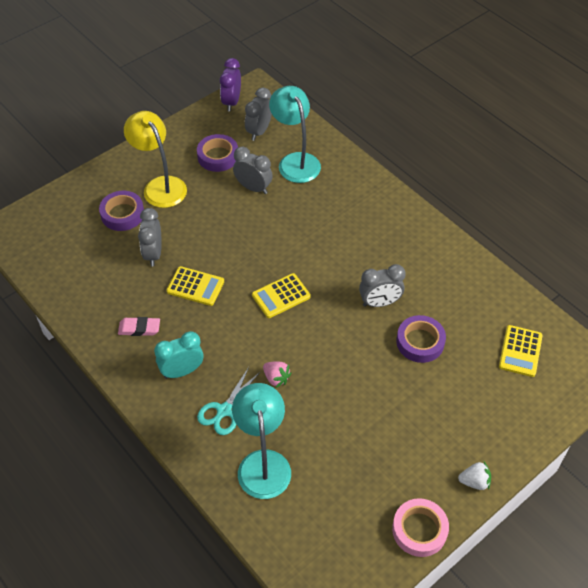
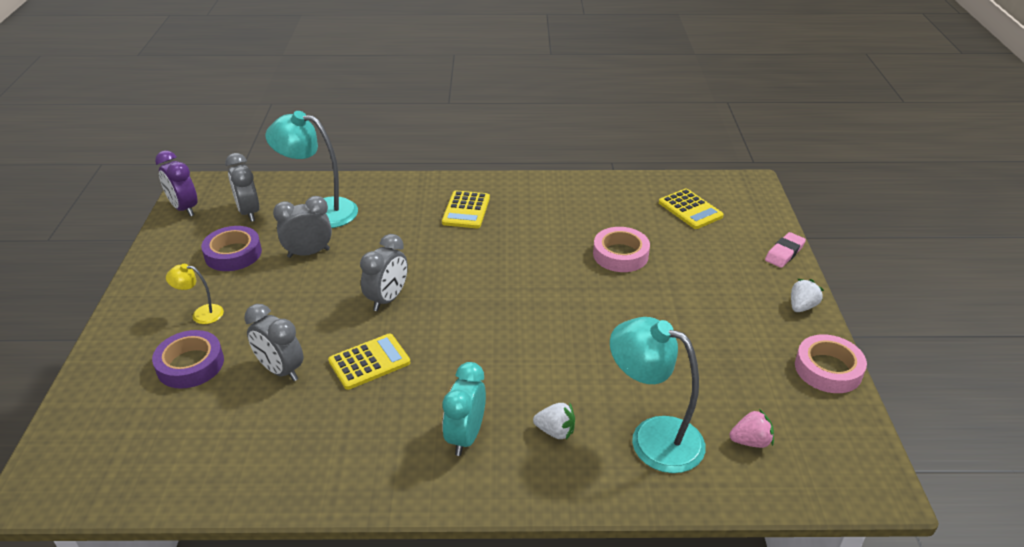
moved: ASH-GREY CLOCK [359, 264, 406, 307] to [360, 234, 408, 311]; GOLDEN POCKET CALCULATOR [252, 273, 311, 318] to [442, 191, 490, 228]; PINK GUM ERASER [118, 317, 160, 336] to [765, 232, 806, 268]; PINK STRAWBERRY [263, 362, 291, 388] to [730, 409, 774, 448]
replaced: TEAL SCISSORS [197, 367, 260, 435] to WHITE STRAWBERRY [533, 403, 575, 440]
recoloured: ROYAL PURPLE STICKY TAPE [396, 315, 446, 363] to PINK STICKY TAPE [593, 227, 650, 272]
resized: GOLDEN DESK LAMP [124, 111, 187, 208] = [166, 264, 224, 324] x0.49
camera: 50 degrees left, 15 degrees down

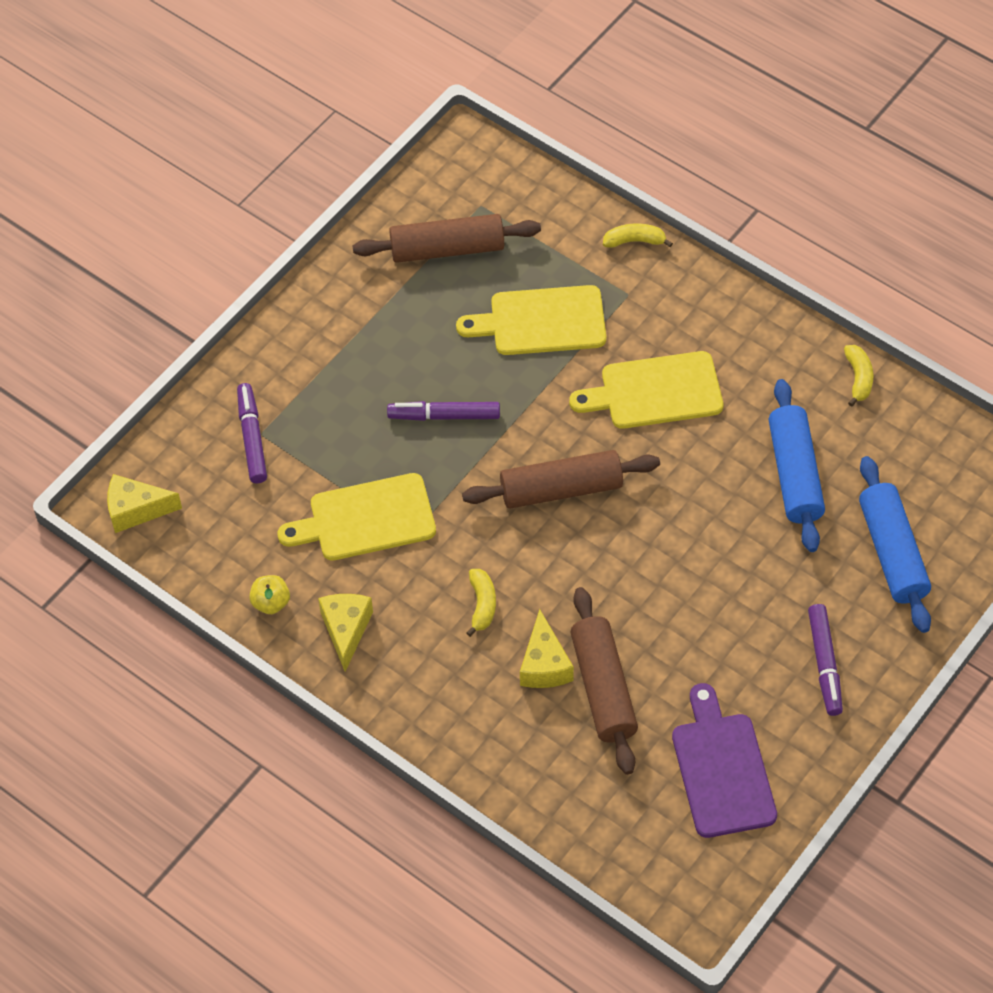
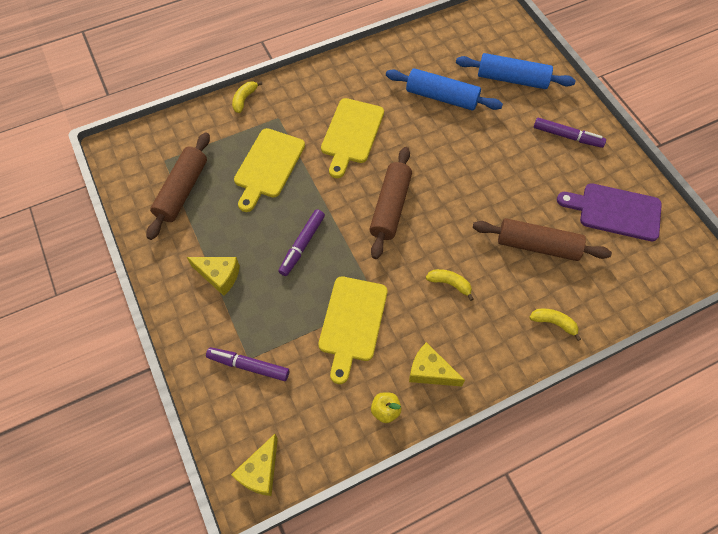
moved: GOLDEN BANANA FRUIT [844, 345, 874, 407] to [529, 308, 581, 341]; GOLDEN CHEESE WEDGE [520, 609, 574, 688] to [187, 257, 240, 296]
camera: 65 degrees left, 5 degrees up

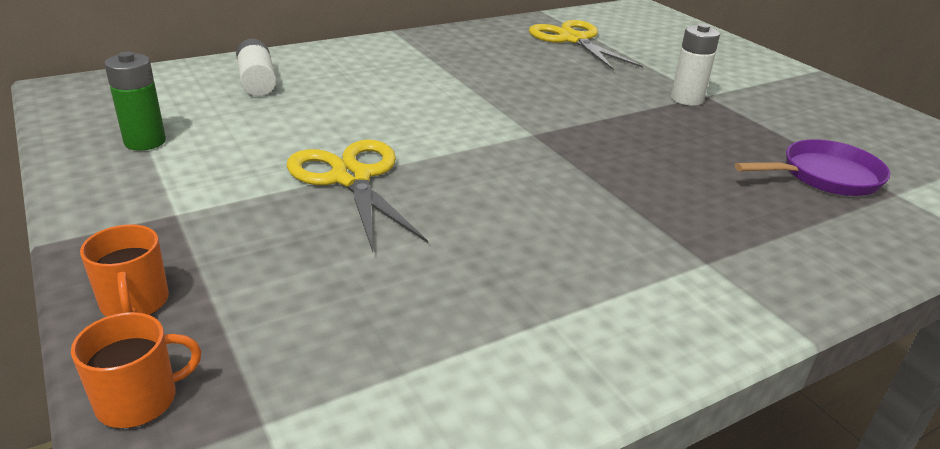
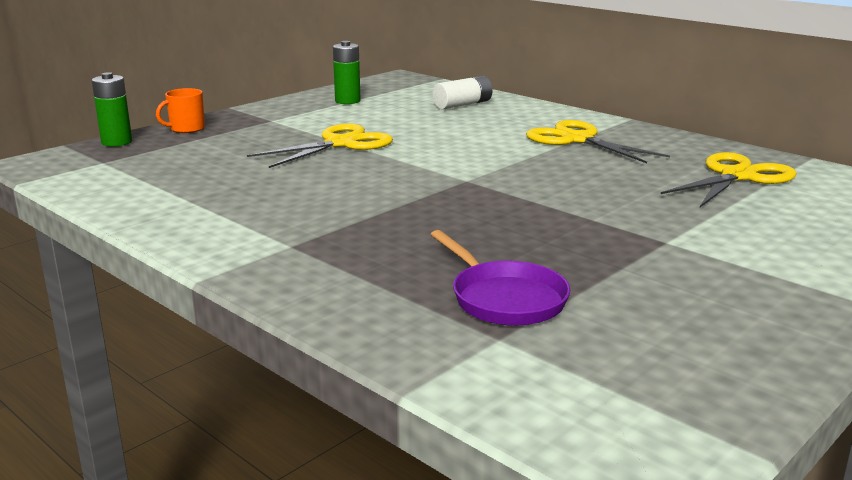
removed: WHITE AA BATTERY [671, 24, 720, 106]
added: GOLDEN SCISSORS [526, 120, 670, 163]
replaced: BRIGHT ORANGE MUG [71, 312, 201, 428] to LEAF-GREEN AA BATTERY [92, 72, 132, 147]
camera: 75 degrees right, 10 degrees down

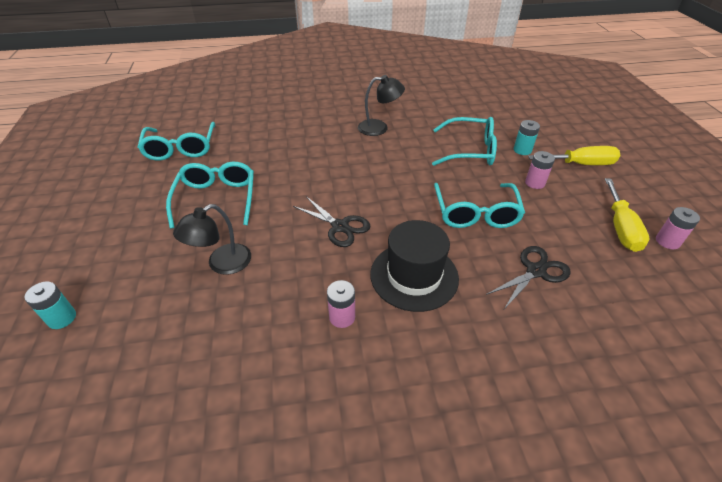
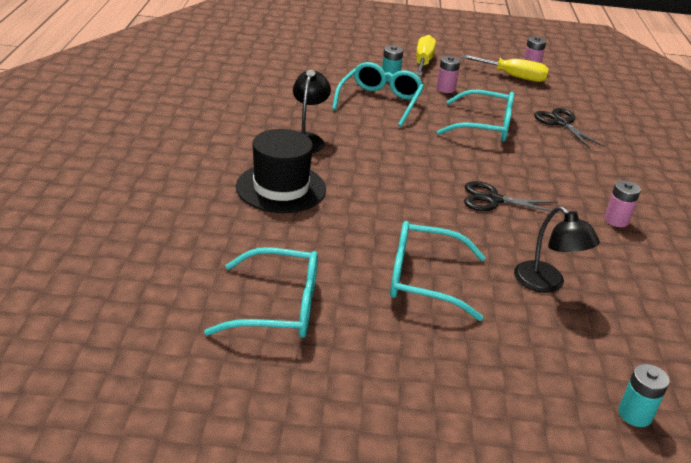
moved: JET-BLACK HAT [370, 220, 459, 312] to [236, 129, 326, 213]
turned: JET-BLACK SCISSORS [293, 196, 371, 247] = [464, 181, 560, 213] 135 degrees counterclockwise
camera: 80 degrees left, 10 degrees down

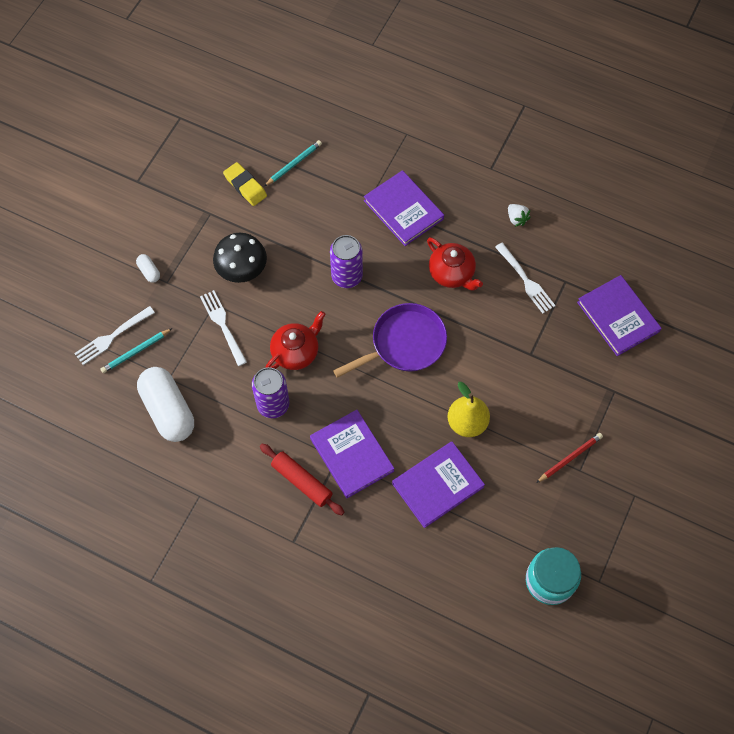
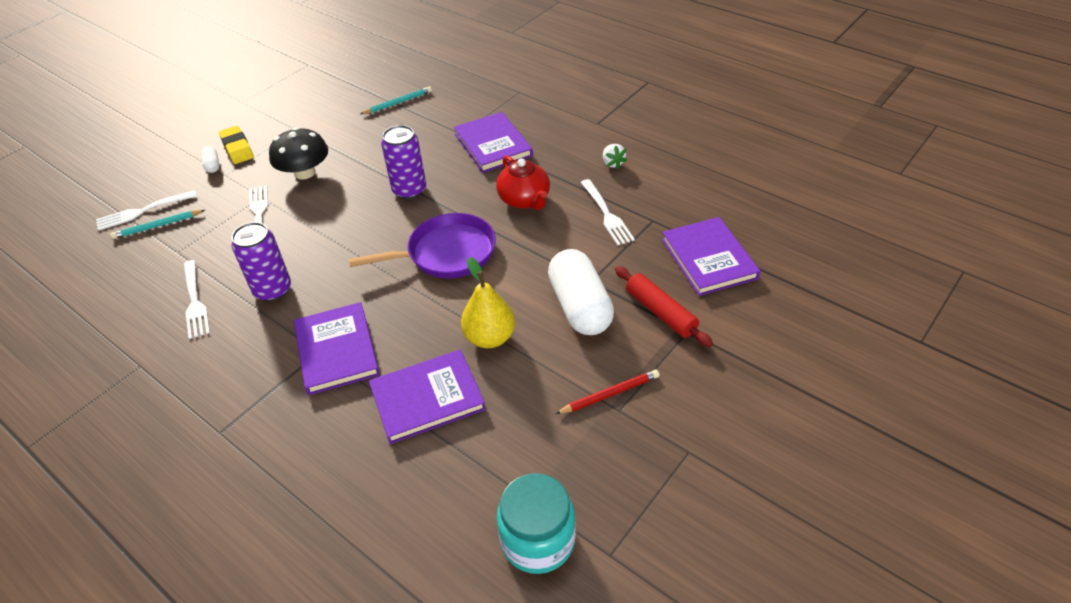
removed: RED CHINA TEAPOT [265, 311, 325, 370]
added: WHITE DINNER FORK [184, 260, 210, 339]
moved: GOLDEN GUM ERASER [223, 162, 267, 206] to [219, 126, 254, 164]; WHITE PILL [137, 367, 194, 442] to [548, 249, 614, 335]; RED DOUGH ROLLER [260, 443, 344, 515] to [615, 266, 713, 347]
camera: 15 degrees right, 20 degrees down

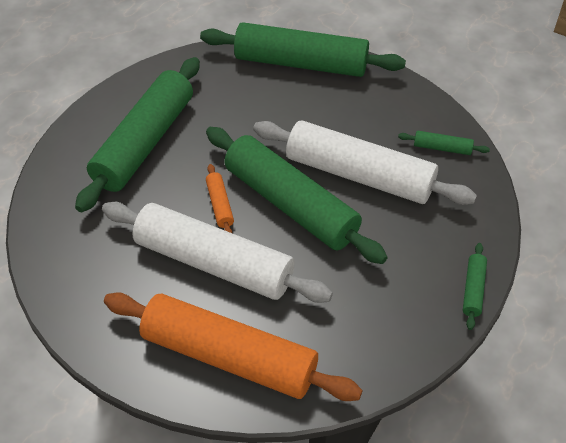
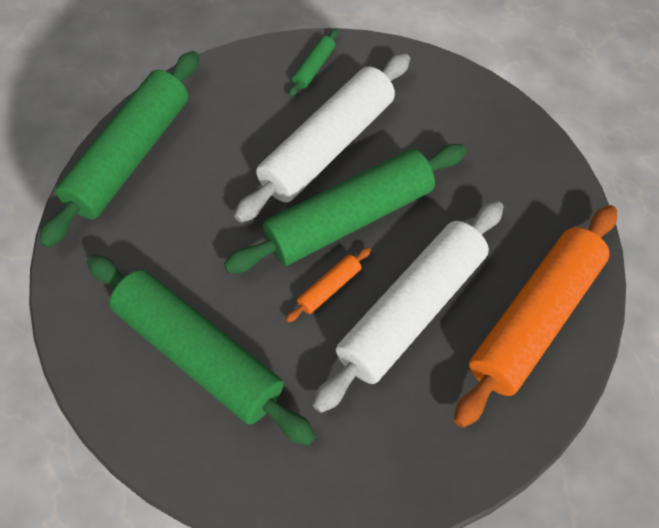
removed: LEAF-GREEN DOUGH ROLLER [463, 243, 487, 330]
turned: BRIGHT ORANGE DOUGH ROLLER [206, 164, 234, 233] = [286, 247, 371, 323] 45 degrees counterclockwise
camera: 75 degrees left, 10 degrees up

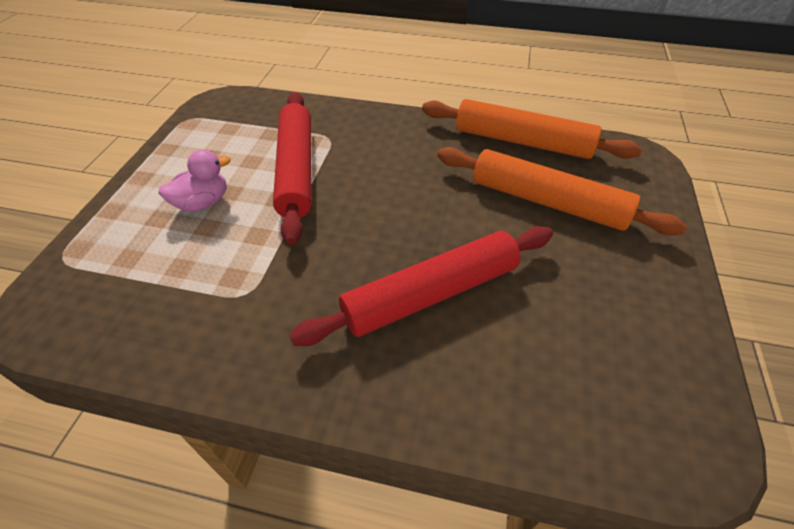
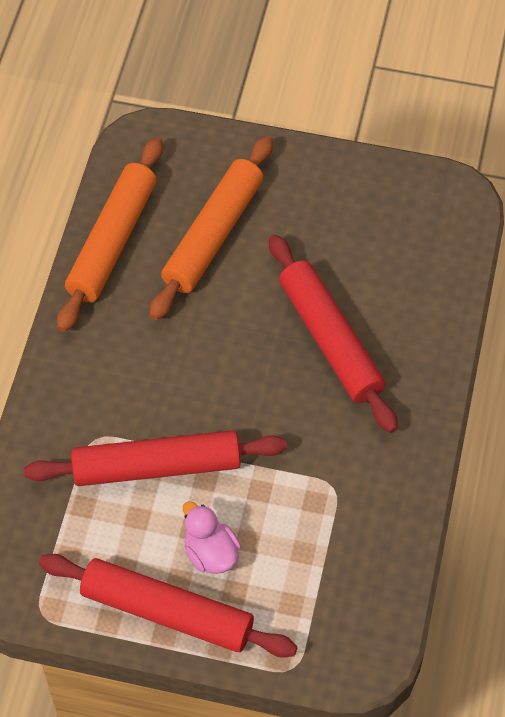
added: RED DOUGH ROLLER [39, 554, 298, 658]
camera: 90 degrees left, 10 degrees up

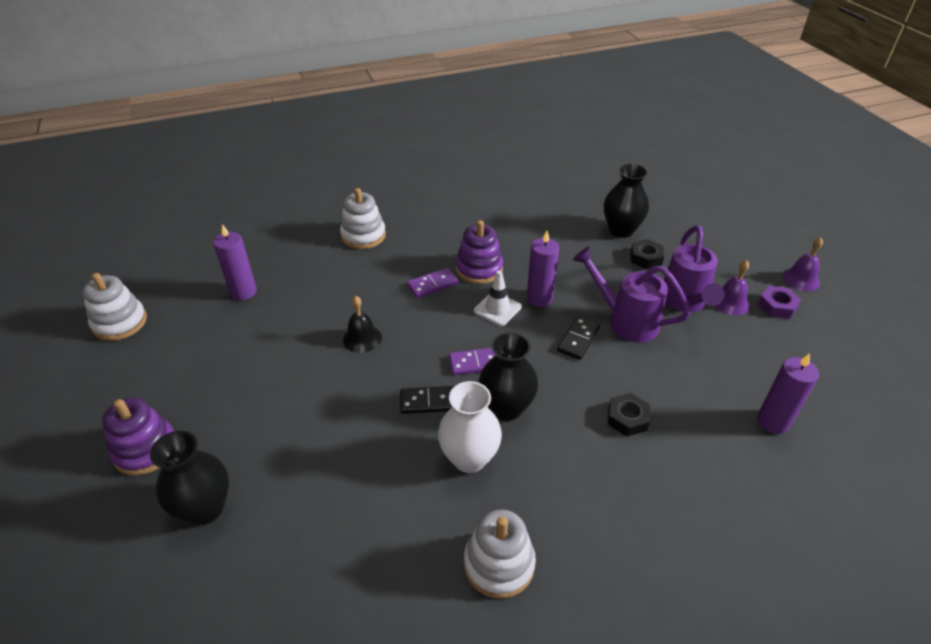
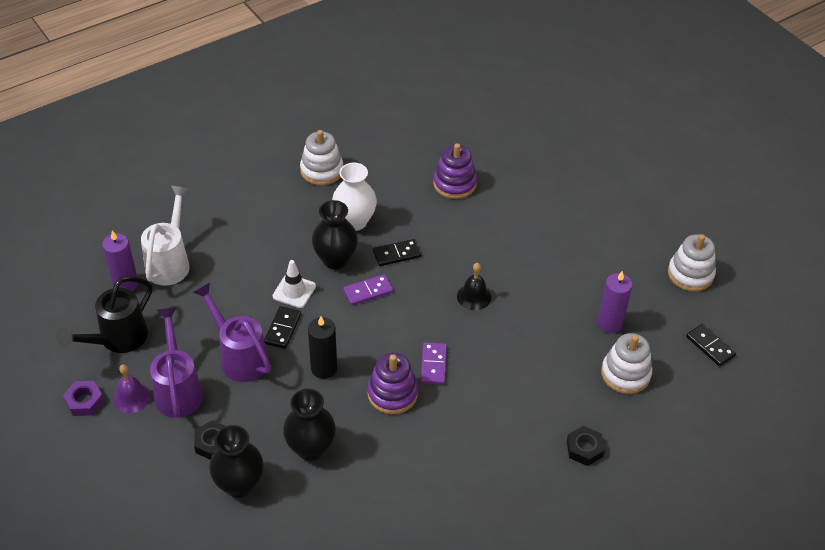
removed: ROYAL PURPLE BELL [783, 237, 823, 291]
added: WHITE WATERING CAN [141, 185, 190, 286]; JET-BLACK WATERING CAN [57, 276, 152, 353]; JET-BLACK DOMINO PIECE [686, 324, 736, 366]
moved: WHITE STACKING RINGS [340, 188, 386, 249] to [601, 333, 652, 394]; WHITE ROAD CONE [474, 270, 521, 326] to [273, 260, 316, 308]; JET-BLACK NUT [608, 393, 650, 437] to [567, 426, 605, 466]; ROYAL PURPLE STACKING RINGS [102, 398, 174, 476] to [433, 143, 477, 199]; JET-BLACK VASE [150, 431, 229, 525] to [283, 389, 336, 461]
recoloured: ROYAL PURPLE PILLAR CANDLE [527, 231, 559, 307] to JET-BLACK PILLAR CANDLE [308, 316, 337, 379]
turned: ROYAL PURPLE WATERING CAN [573, 247, 690, 342] = [193, 282, 271, 382] 150 degrees counterclockwise; ROYAL PURPLE DOMINO PIECE [407, 268, 459, 298] = [421, 342, 447, 385] 45 degrees counterclockwise
camera: 165 degrees right, 5 degrees up

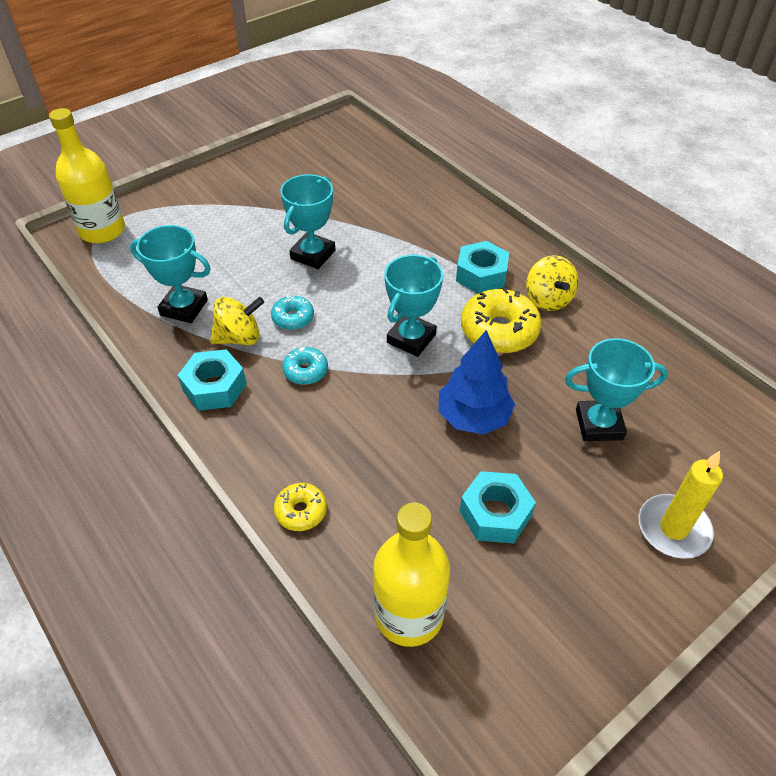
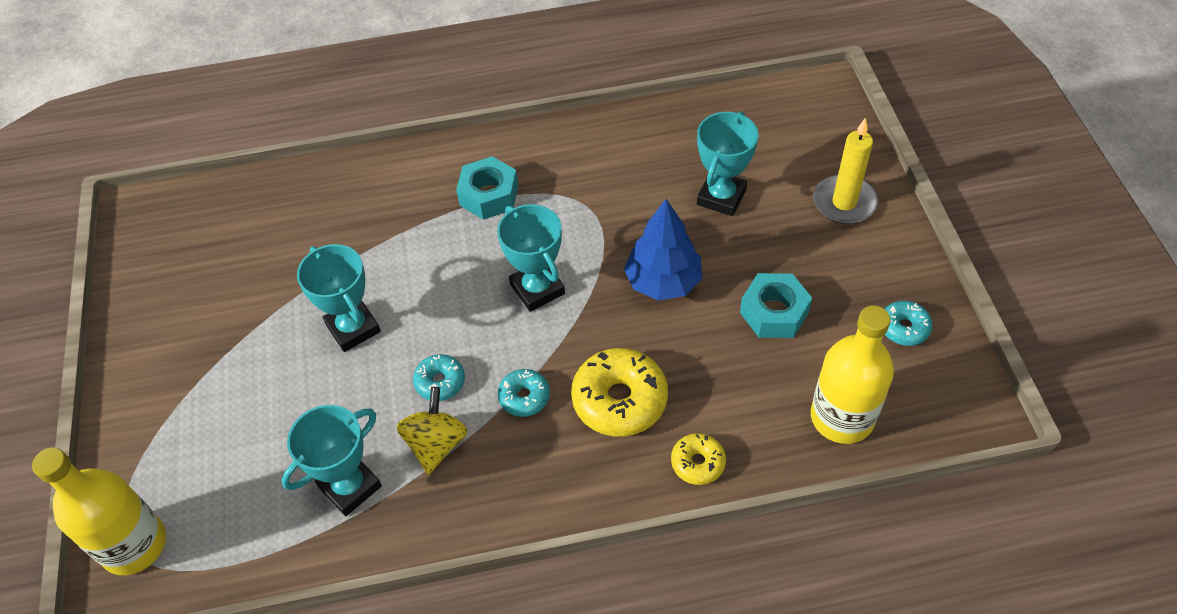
removed: GOLDEN TOY TOP [526, 255, 578, 311]; TEAL NUT [178, 349, 247, 411]
added: TEAL DOUGHNUT [885, 301, 933, 346]
moved: GOLDEN DOUGHNUT [461, 288, 542, 353] to [571, 348, 668, 437]
camera: 60 degrees left, 5 degrees up

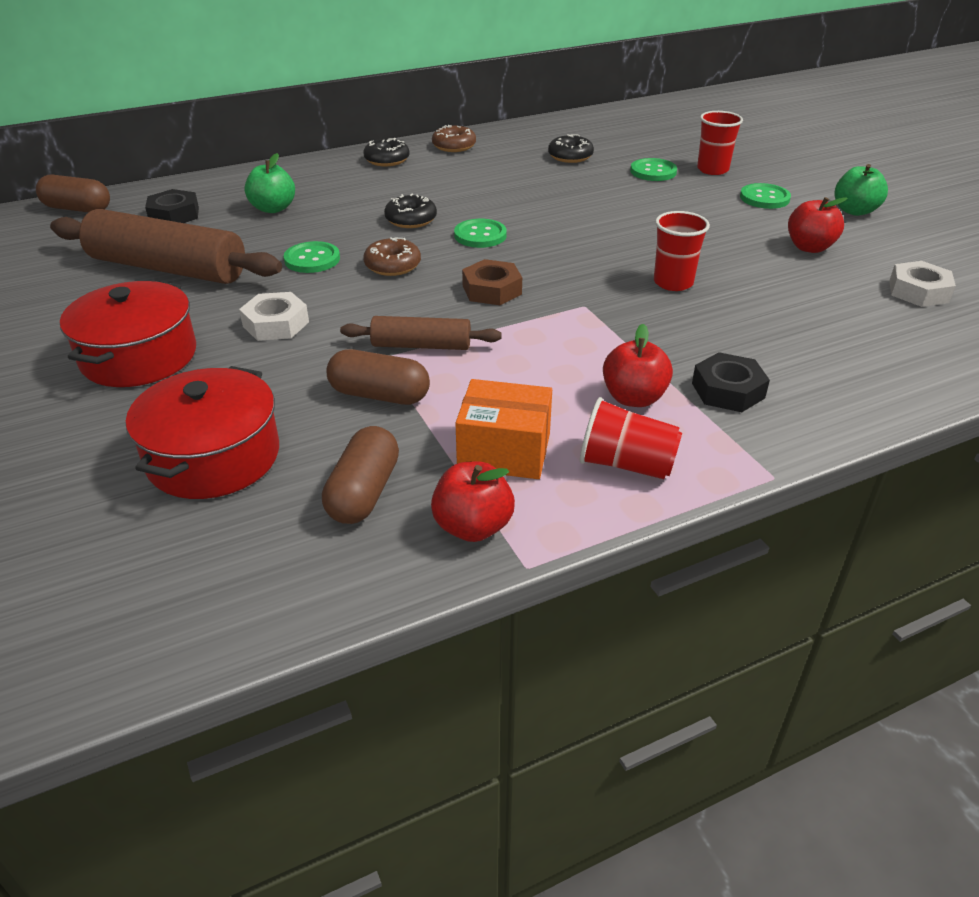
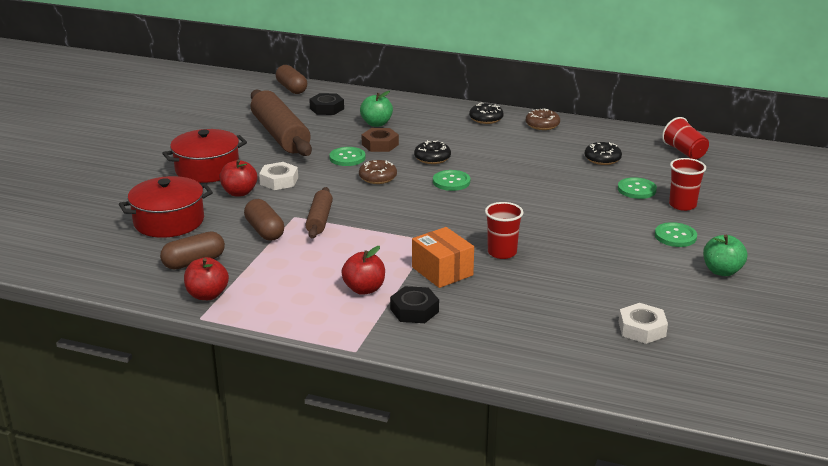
moved: RED TOY APPLE [788, 197, 847, 253] to [219, 159, 258, 197]; RUSSET NUT [462, 259, 522, 305] to [361, 128, 399, 152]; BRIGHT ORANGE PACKAGE [456, 379, 552, 479] to [412, 227, 474, 288]; RED CUP [580, 397, 682, 479] to [662, 117, 709, 159]
turned: RUSSET DOUGH ROLLER [340, 316, 502, 350] = [305, 187, 333, 238] 45 degrees clockwise
camera: 45 degrees right, 10 degrees down

